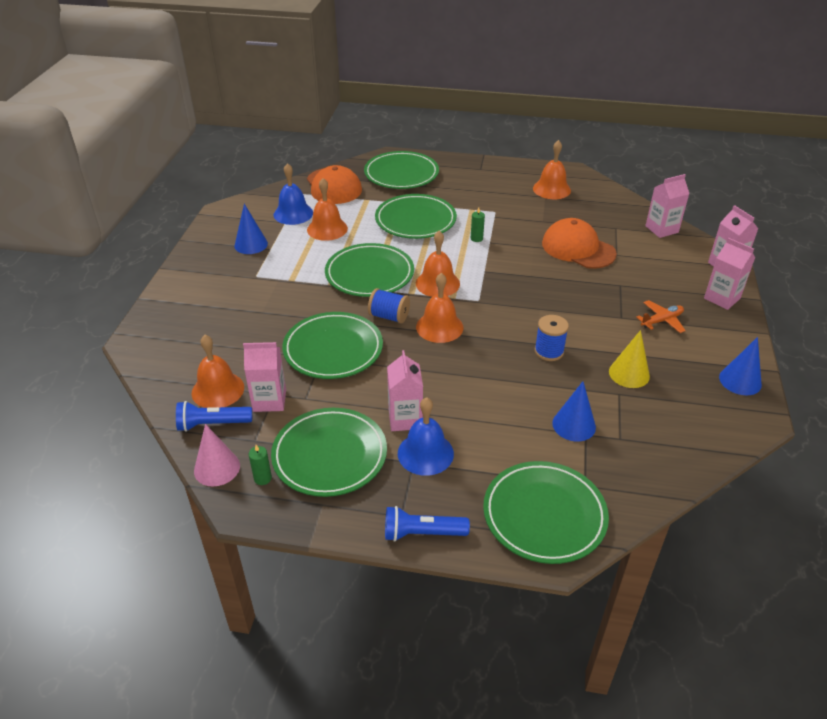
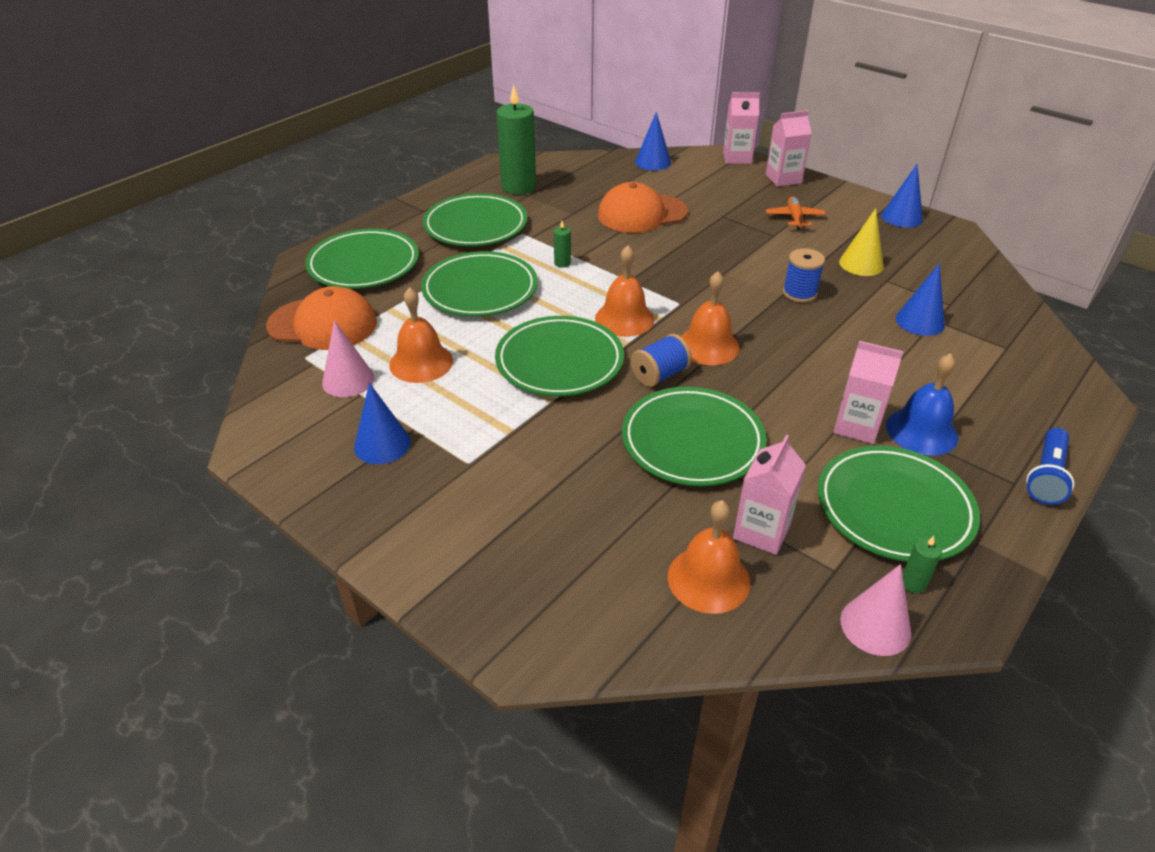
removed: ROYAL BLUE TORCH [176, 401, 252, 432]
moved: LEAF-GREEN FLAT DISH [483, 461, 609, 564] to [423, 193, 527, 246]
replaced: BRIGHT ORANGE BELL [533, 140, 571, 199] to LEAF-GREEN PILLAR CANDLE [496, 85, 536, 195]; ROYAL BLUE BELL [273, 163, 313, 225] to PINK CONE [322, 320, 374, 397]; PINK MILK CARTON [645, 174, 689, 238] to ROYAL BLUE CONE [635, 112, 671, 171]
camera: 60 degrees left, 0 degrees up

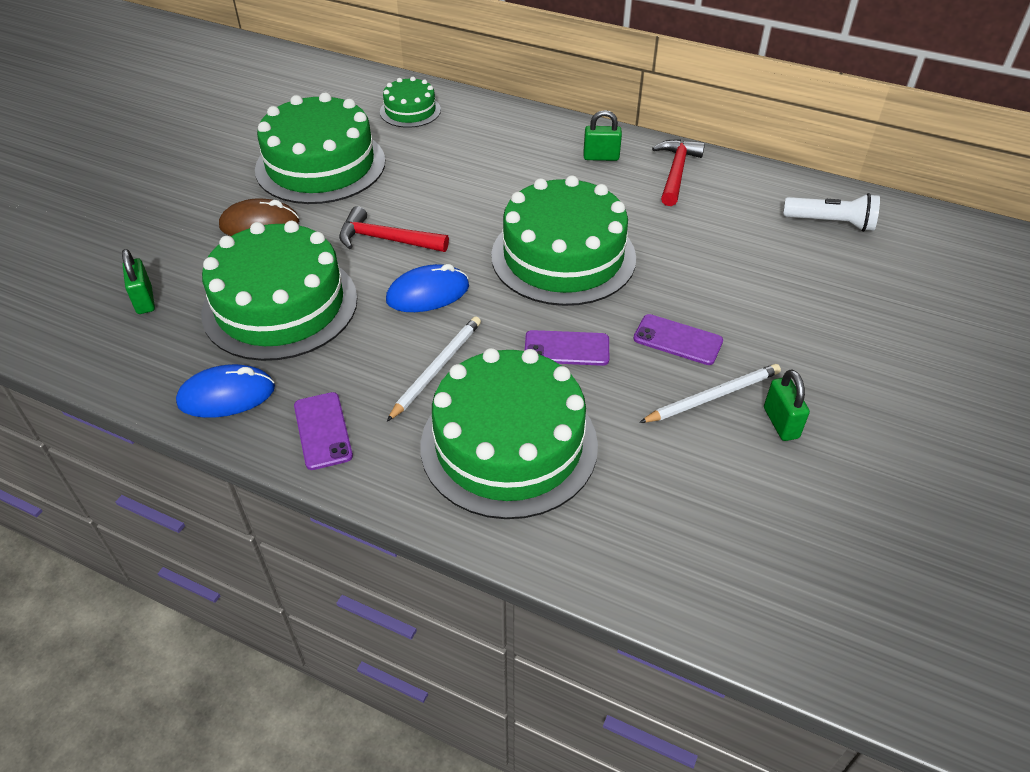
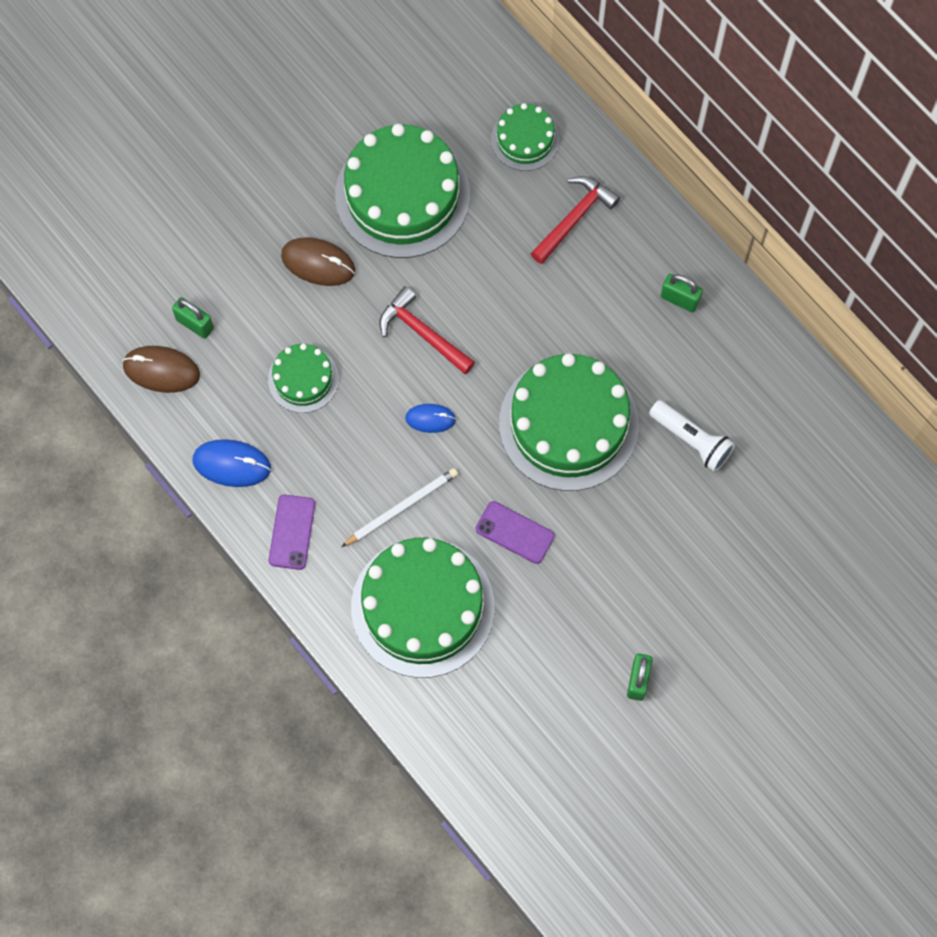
removed: ROYAL PURPLE PHONE [633, 314, 723, 365]; WHITE LEAD PENCIL [639, 364, 781, 423]
added: RUSSET MOUSE [122, 346, 200, 393]
moved: RED HAMMER [652, 139, 705, 206] to [530, 176, 620, 264]; WHITE TORCH [783, 193, 880, 232] to [649, 400, 735, 472]
turned: LEAF-GREEN LOCK [122, 249, 155, 314] = [172, 297, 214, 339] 60 degrees counterclockwise
resized: LEAF-GREEN CAKE [201, 221, 357, 361] = [268, 343, 339, 413] x0.51; ROYAL BLUE MOUSE [386, 264, 469, 312] = [405, 404, 456, 433] x0.64
camera: 25 degrees right, 25 degrees up

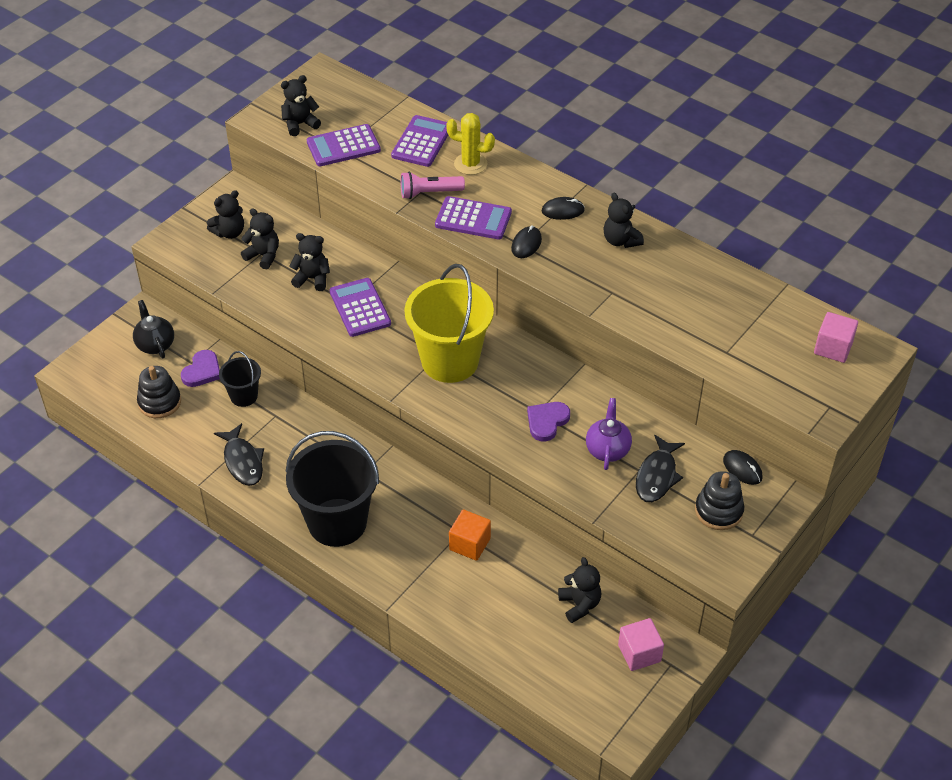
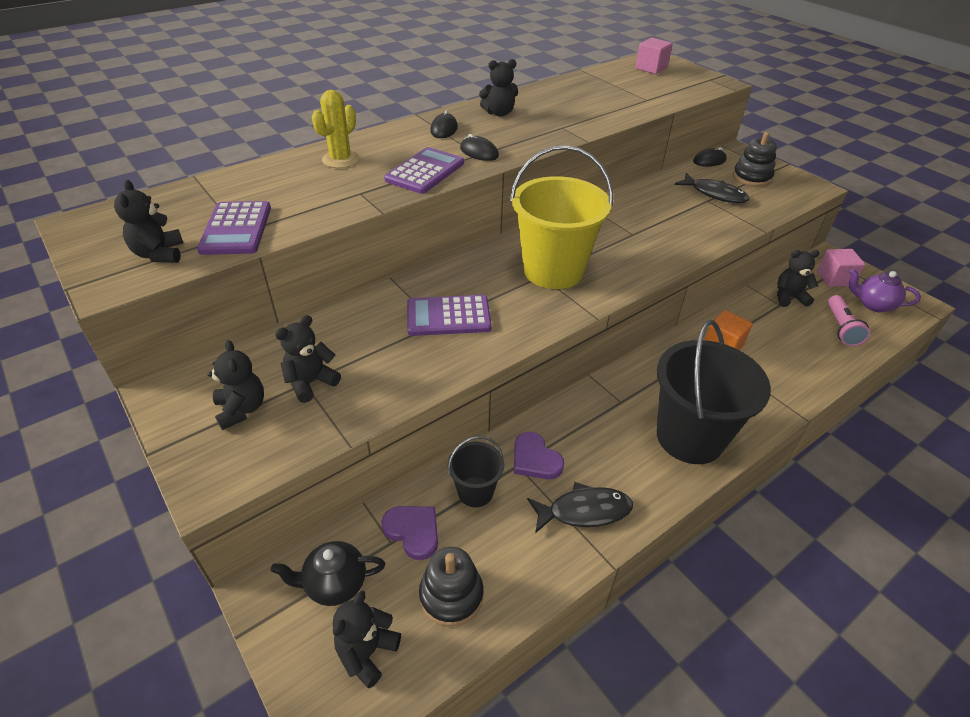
removed: ROYAL PURPLE POCKET CALCULATOR [391, 115, 448, 167]
moved: PINK TORCH [401, 172, 465, 199] to [828, 295, 870, 346]; JET-BLACK TEDDY [289, 233, 330, 291] to [333, 591, 401, 688]; ROYAL PURPLE CHINA TEAPOT [586, 398, 632, 470] to [849, 269, 921, 313]; ROYAL PURPLE HEART [527, 402, 570, 442] to [514, 432, 564, 479]
camera: 75 degrees left, 5 degrees down

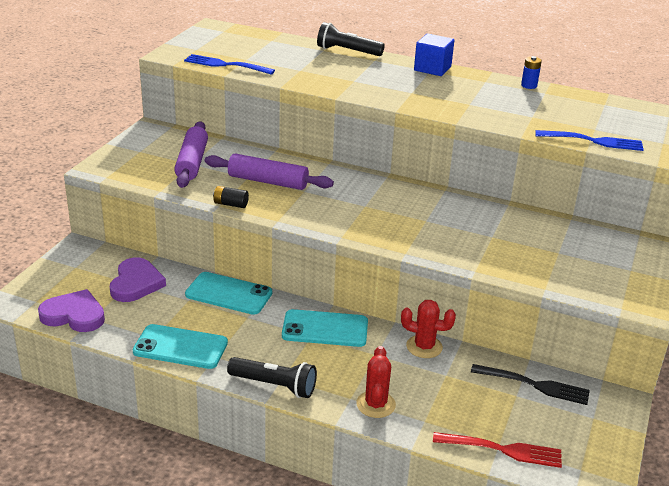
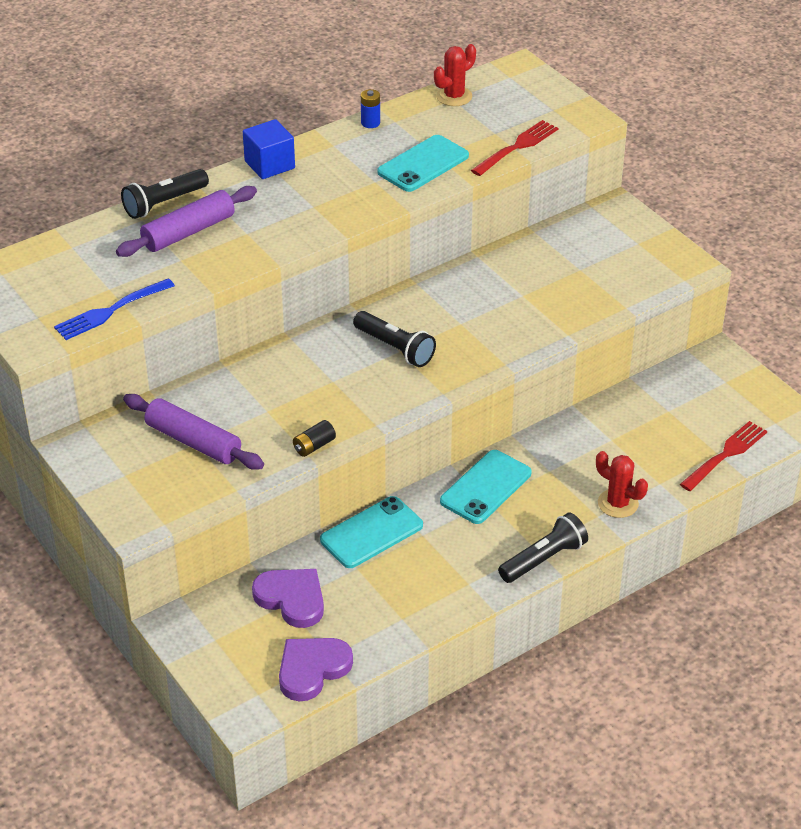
removed: JET-BLACK DINNER FORK [471, 364, 590, 405]
added: JET-BLACK TORCH [353, 311, 436, 367]
moved: ROYAL PURPLE DOUGH ROLLER [205, 153, 334, 190] to [116, 186, 257, 257]; RED PRICKLY PLANT [401, 300, 456, 358] to [434, 44, 476, 106]; TEAL PHONE [133, 324, 228, 369] to [377, 135, 469, 192]
recoloured: ROYAL BLUE DINNER FORK [535, 130, 644, 151] to RED DINNER FORK [471, 120, 559, 176]
camera: 55 degrees left, 10 degrees up

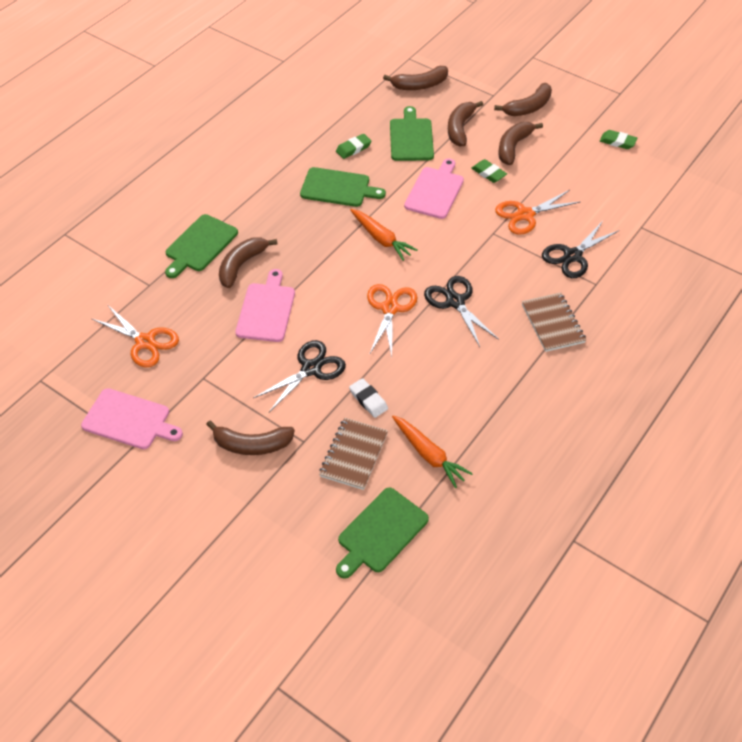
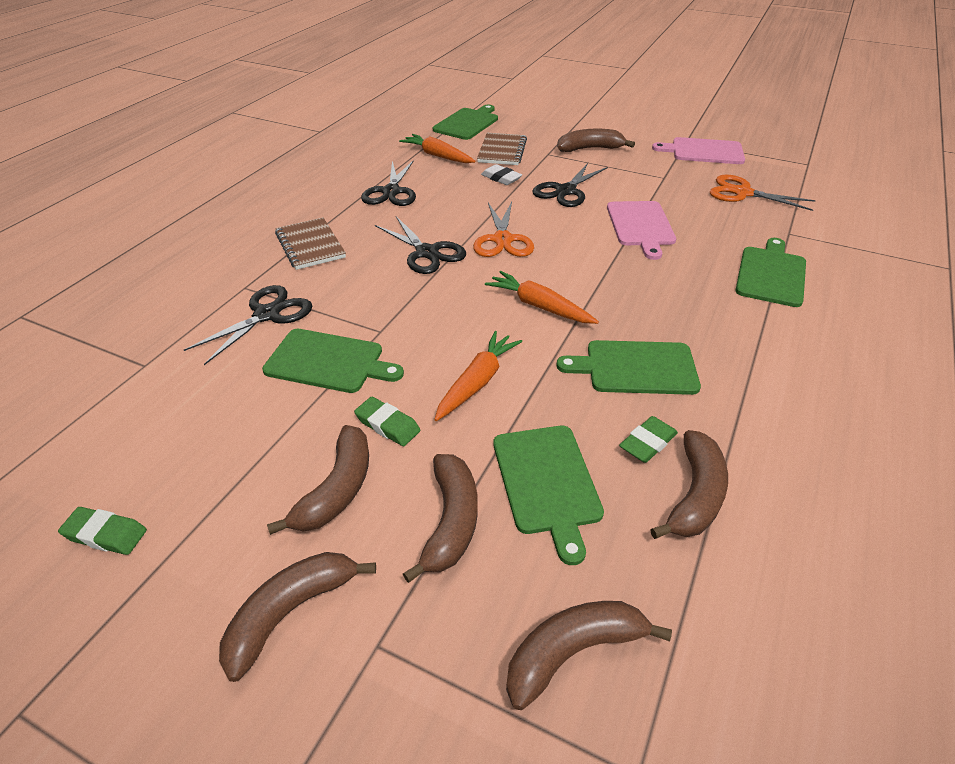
added: JET-BLACK SCISSORS [361, 160, 416, 206]
moved: RUSSET BANANA FRUIT [219, 237, 277, 288] to [650, 430, 728, 539]
replaced: PINK CHOPPING BOARD [404, 158, 464, 219] to BRIGHT ORANGE TOY CARROT [434, 331, 522, 421]; BRIGHT ORANGE SCISSORS [495, 190, 580, 235] to LEAF-GREEN CHOPPING BOARD [262, 329, 404, 393]
camera: 170 degrees right, 10 degrees down

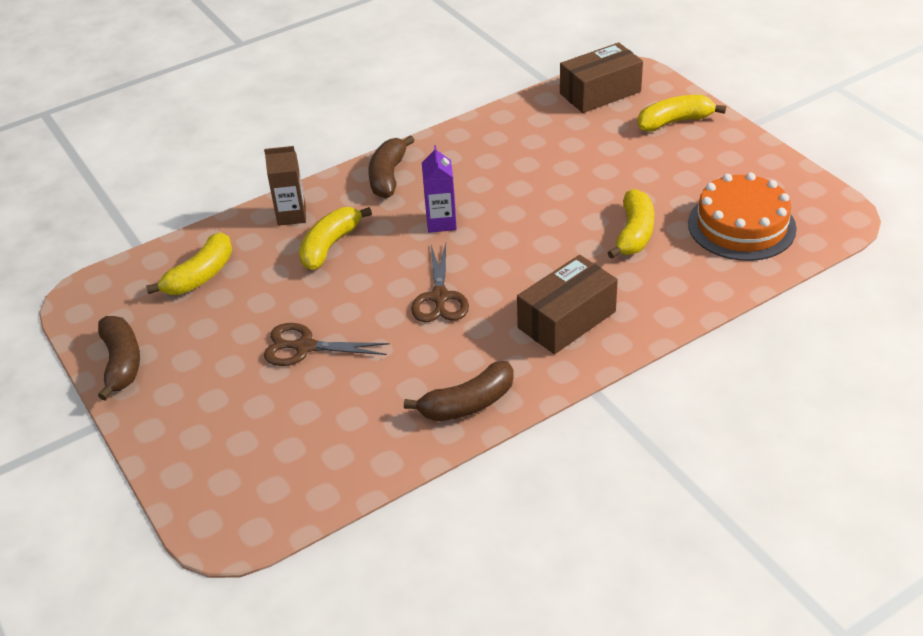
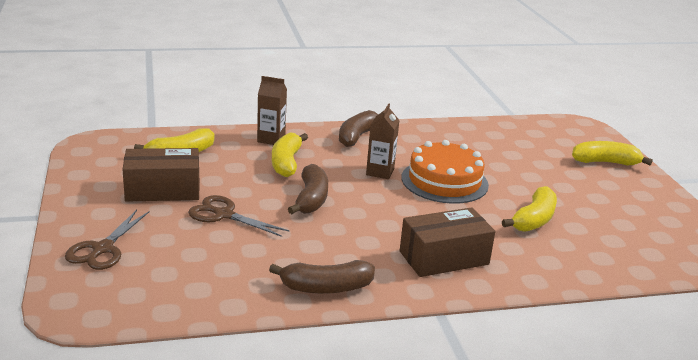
moved: RUSSET PACKAGE [560, 42, 643, 113] to [123, 148, 200, 202]; BRIGHT ORANGE CAKE [688, 173, 797, 261] to [402, 140, 489, 204]; RUSSET SCISSORS [411, 243, 469, 322] to [65, 210, 150, 270]; RUSSET BANANA FRUIT [98, 316, 140, 401] to [288, 164, 328, 214]
recoloured: ROYAL PURPLE MILK CARTON [422, 145, 457, 233] to RUSSET MILK CARTON [366, 103, 400, 179]
turned: GOLDEN BANANA FRUIT [299, 207, 372, 270] = [272, 133, 308, 177] 45 degrees counterclockwise
camera: 15 degrees right, 15 degrees down

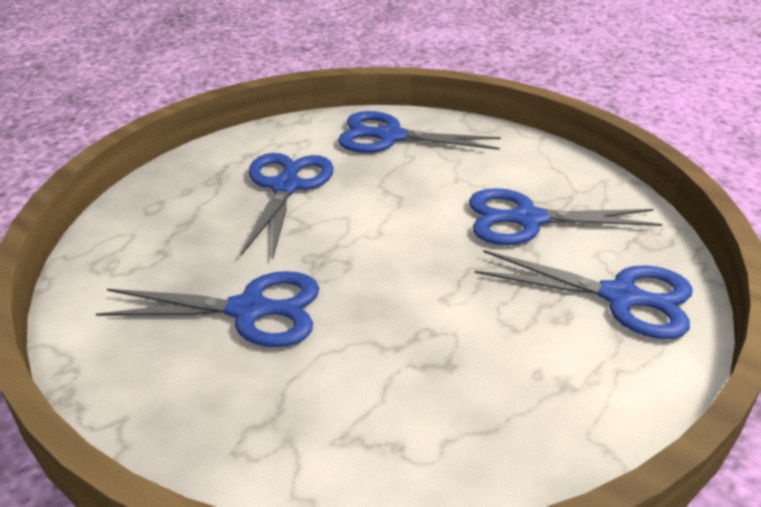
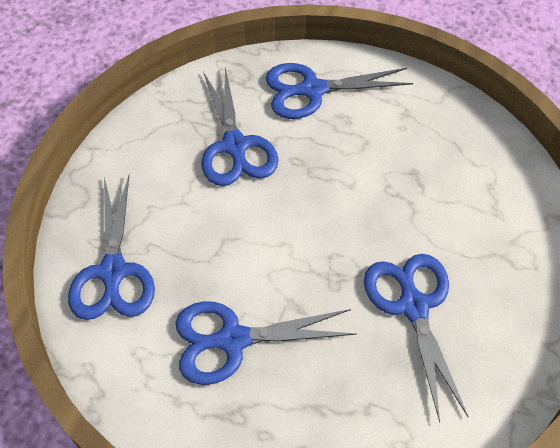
turned: ROYAL BLUE SCISSORS [475, 250, 693, 339] = [266, 63, 413, 119] 105 degrees counterclockwise
camera: 105 degrees left, 20 degrees up

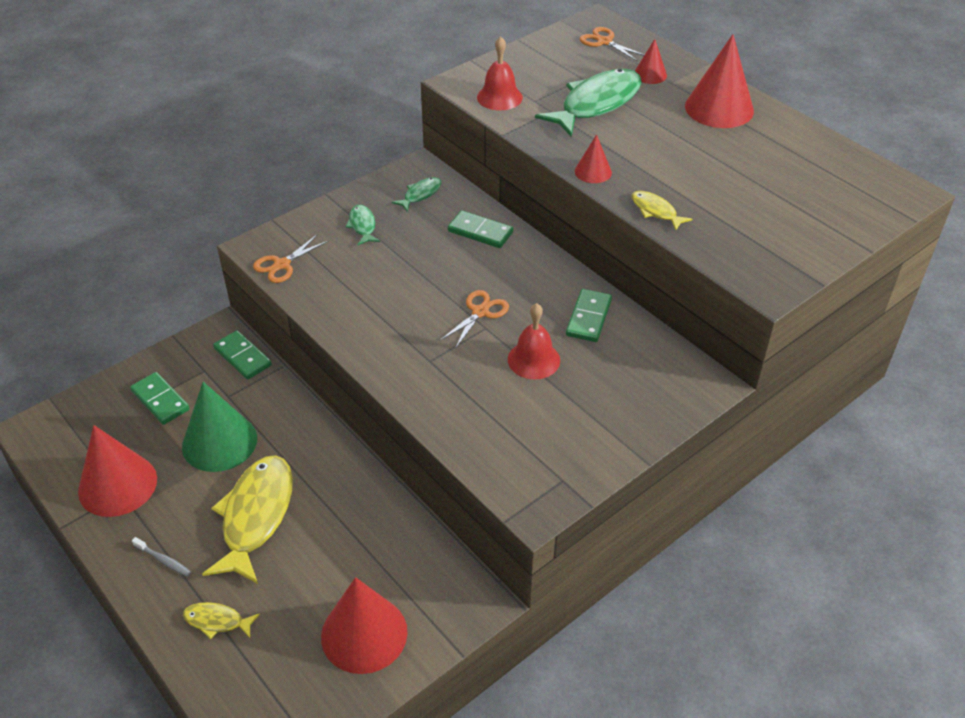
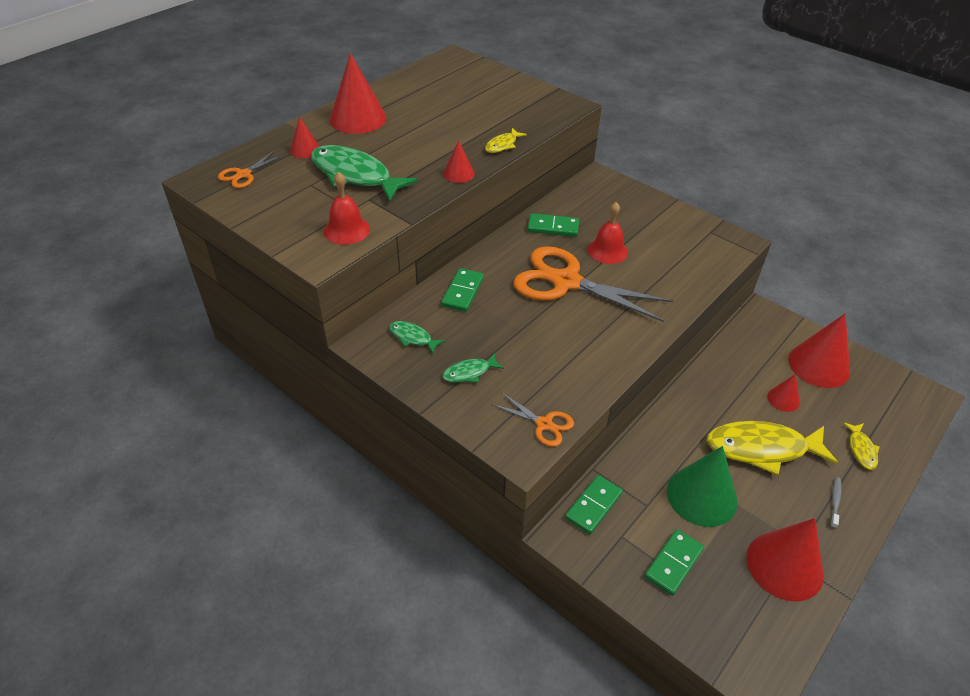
added: RED CONE [767, 374, 800, 412]
resized: BRIGHT ORANGE SCISSORS [439, 290, 509, 349] = [513, 246, 673, 322] x2.18
camera: 100 degrees left, 0 degrees up

